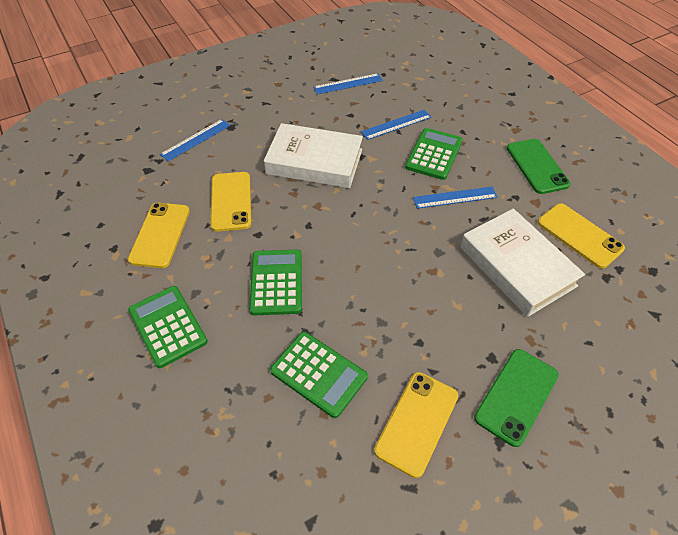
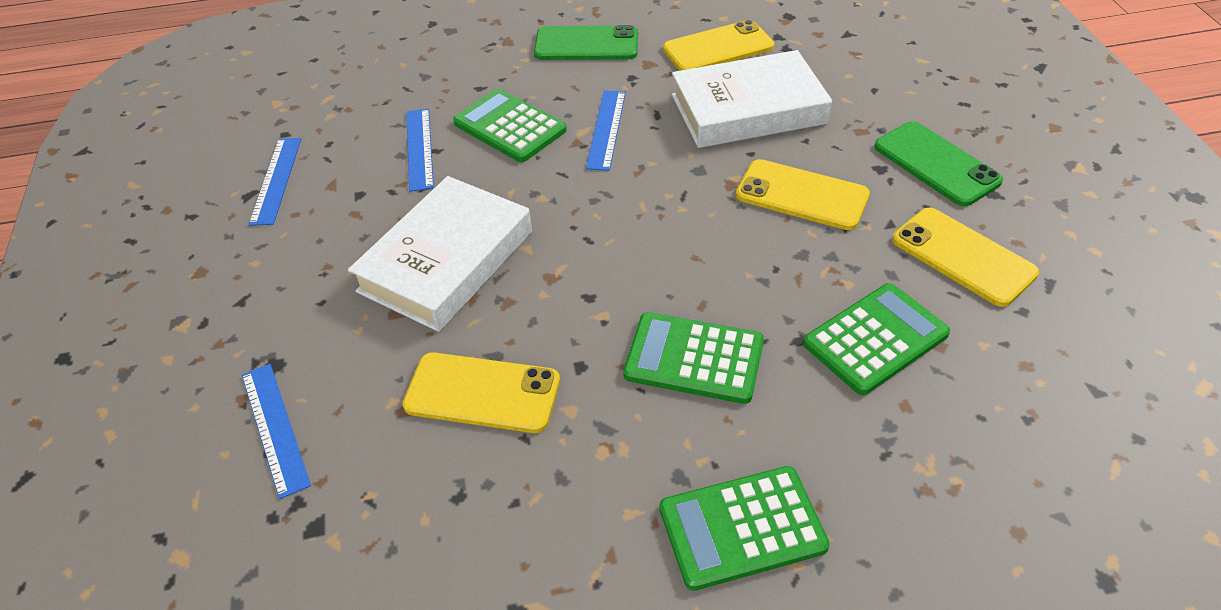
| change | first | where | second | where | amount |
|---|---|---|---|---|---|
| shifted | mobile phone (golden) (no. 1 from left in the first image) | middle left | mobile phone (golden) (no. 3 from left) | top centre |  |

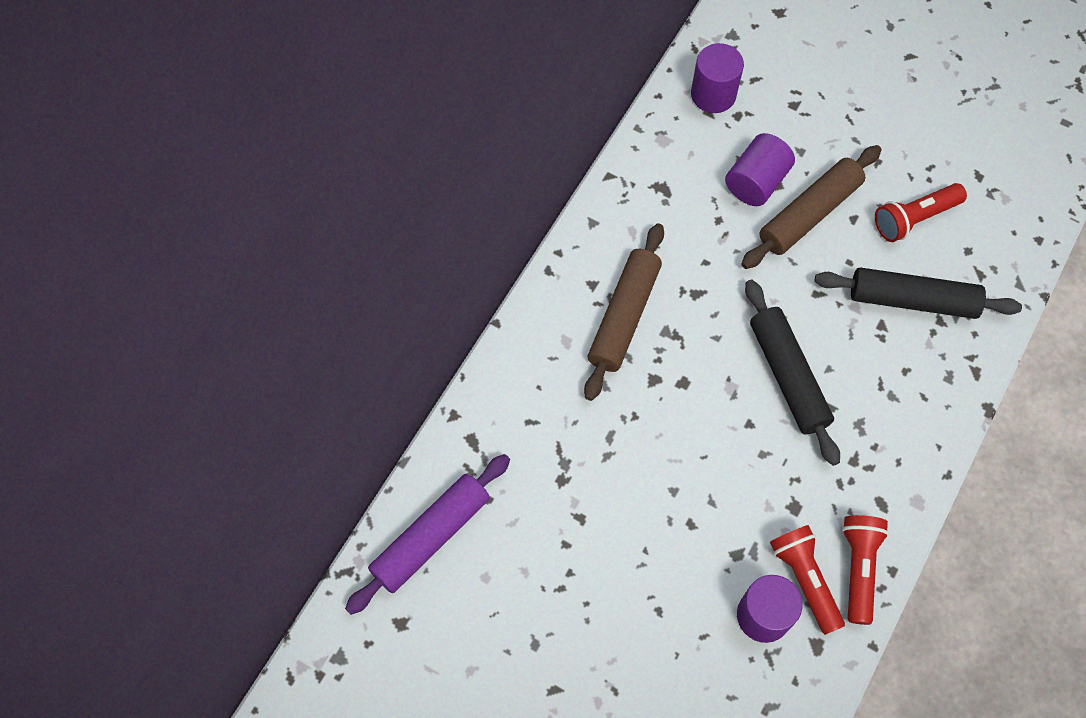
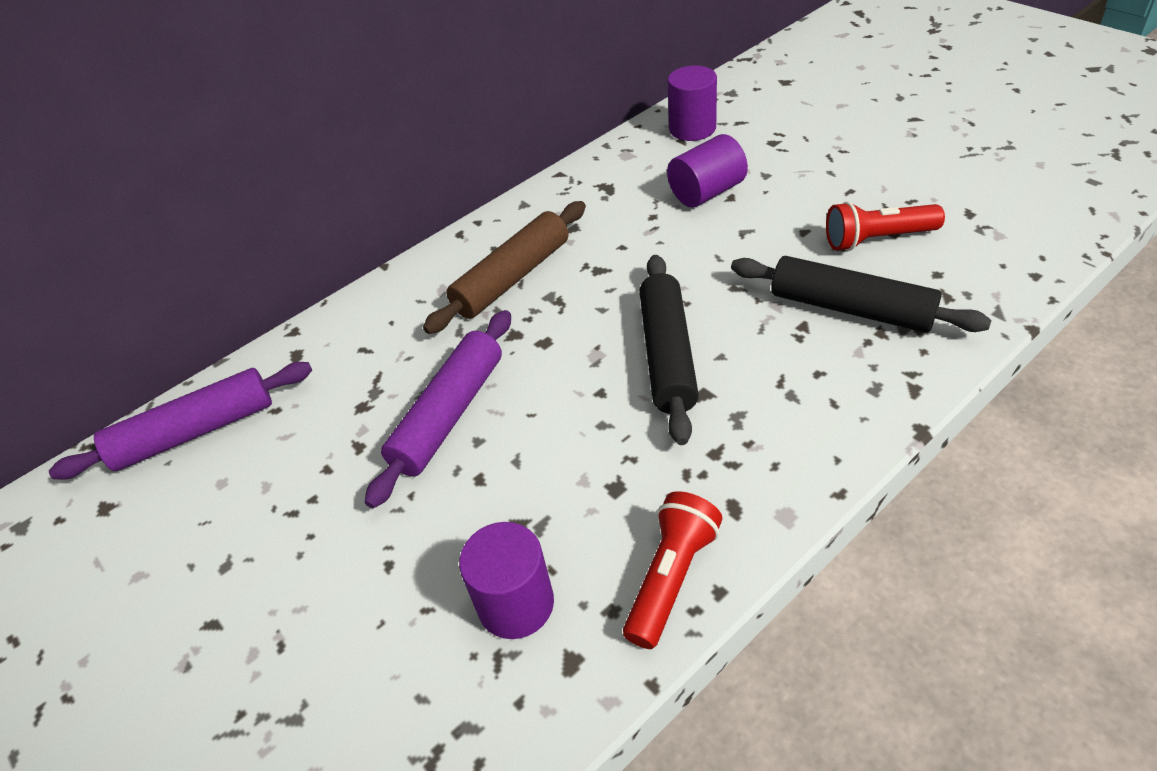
| change | first | where | second | where | amount |
|---|---|---|---|---|---|
| gone | rolling pin (brown) (no. 2 from left) | top right |  |  |  |
| gone | torch (red) (no. 1 from left) | bottom right |  |  |  |
| new |  |  | rolling pin (royal purple) (no. 2 from left) | centre |  |

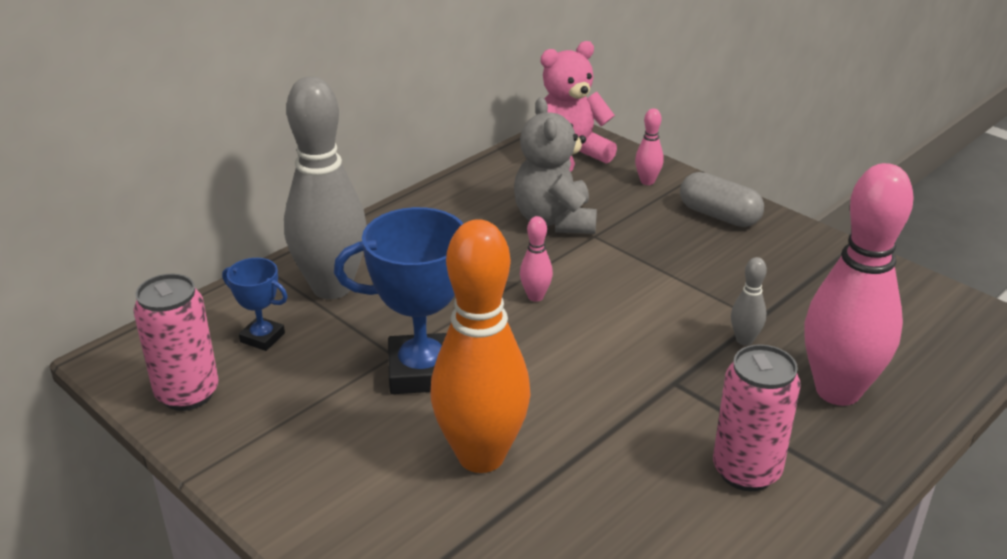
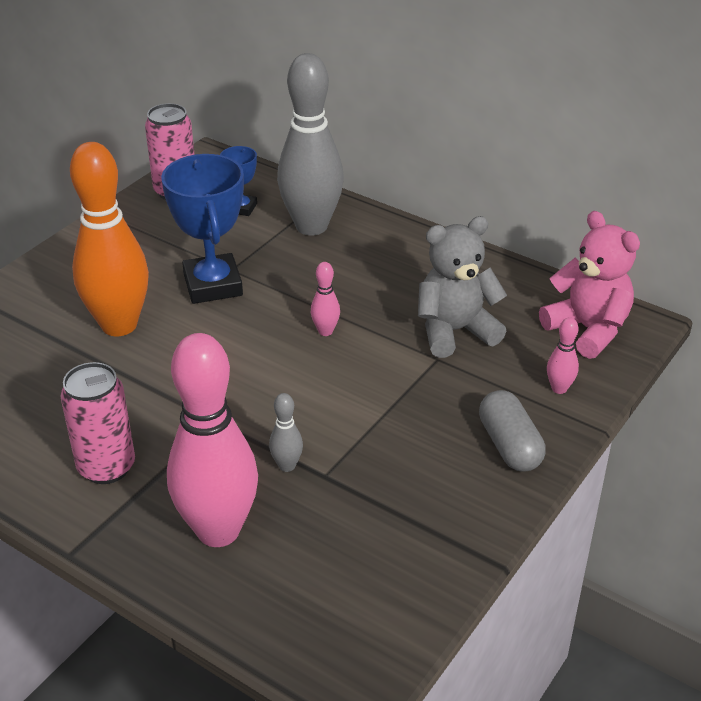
| change | first | where | second | where | amount |
|---|---|---|---|---|---|
| rotated | capsule (ash-grey) | middle right |  | middle right | 45 degrees counterclockwise |

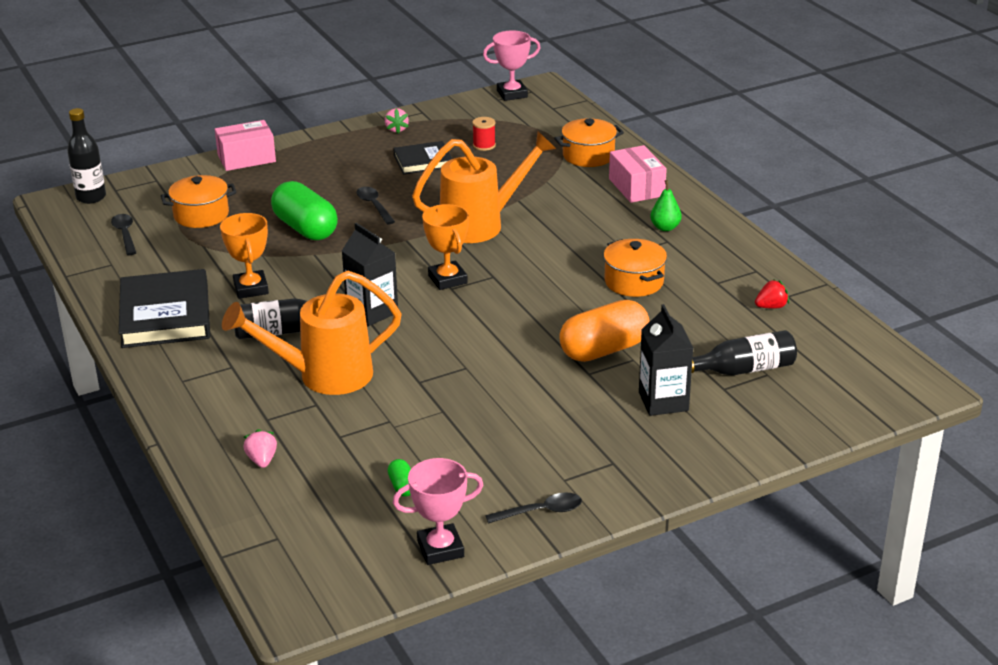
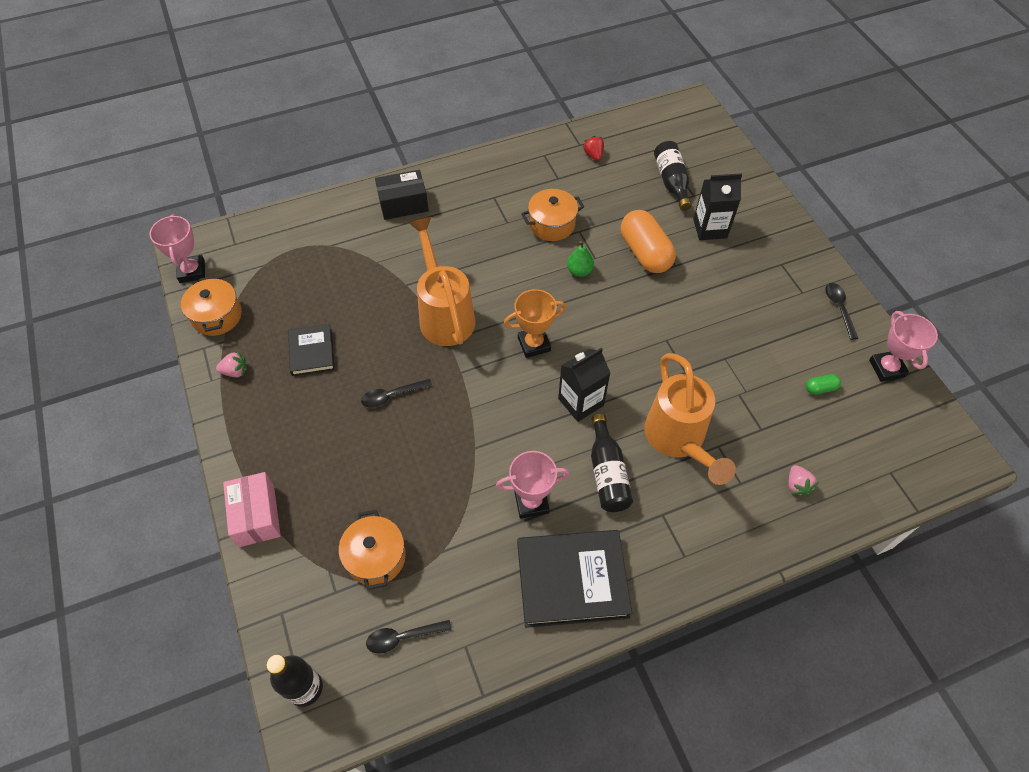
| change | first | where | second | where | amount |
|---|---|---|---|---|---|
| gone | capsule (green) (no. 1 from left) | top left |  |  |  |
| gone | bobbin (red) | top centre |  |  |  |
| shifted | cooking pot (orange) (no. 2 from left in the first image) | top centre | cooking pot (orange) (no. 1 from left) | middle left |  |
| shifted | pear (green) | top right |  | centre |  |
| repainted | prize cup (orange) (no. 1 from left) | middle left | prize cup (pink) (no. 2 from left) | centre |  |
| repainted | box (pink) (no. 2 from left) | top centre | box (ebony) | top centre |  |
| rotated | berry (pink) (no. 1 from left in the first image) | bottom left | berry (pink) (no. 2 from left) | middle right | 90 degrees counterclockwise |

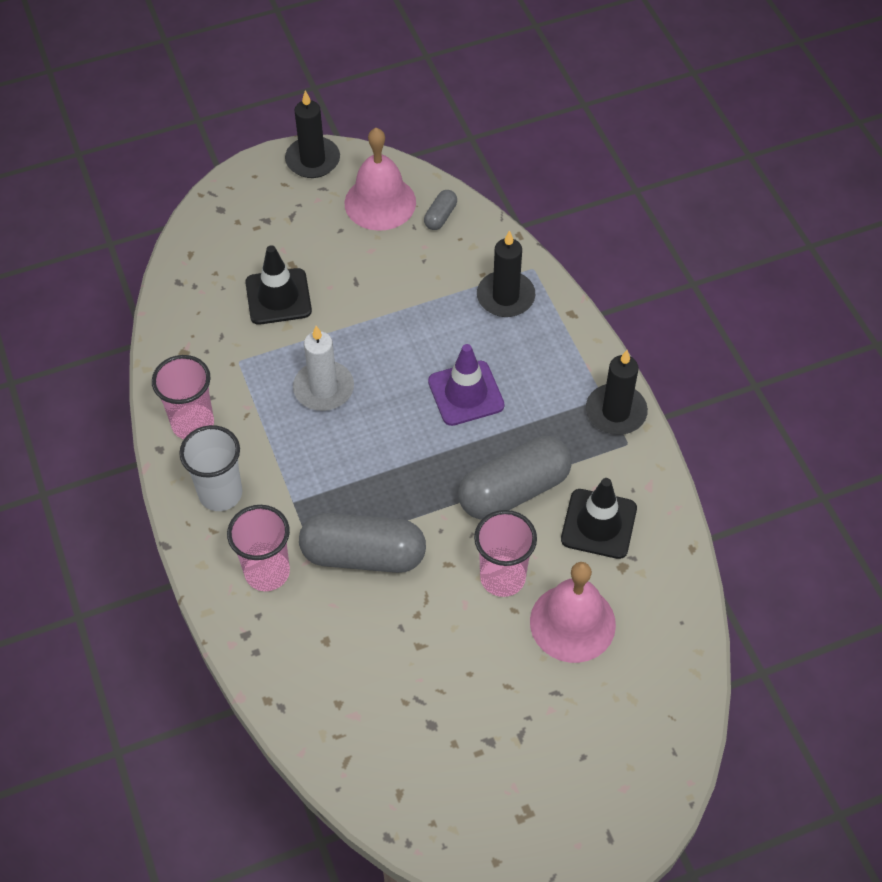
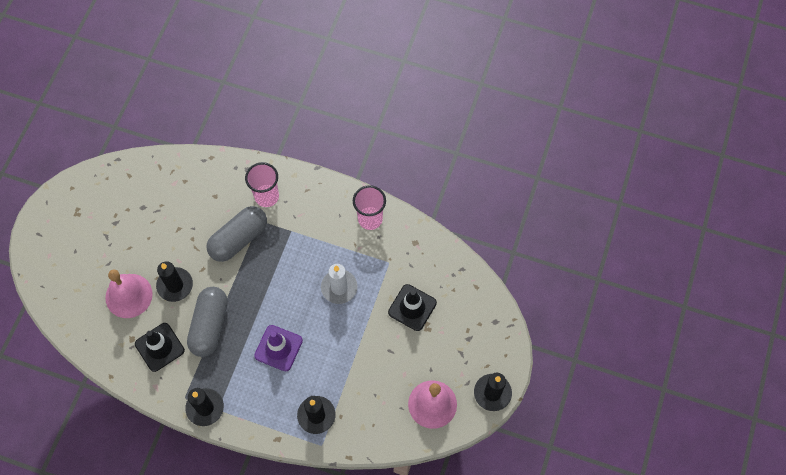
| change | first | where | second | where | amount |
|---|---|---|---|---|---|
| gone | cup (snow-white) | middle left |  |  |  |
| gone | capsule (ash-grey) (no. 2 from left) | top centre |  |  |  |
| swapped | cup (pink) (no. 3 from left) | centre | candle (ebony) (no. 1 from left) | middle left |  |

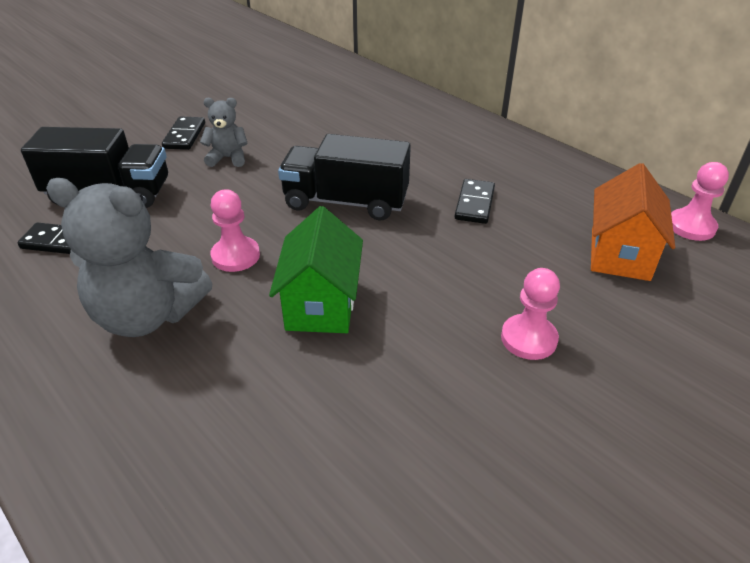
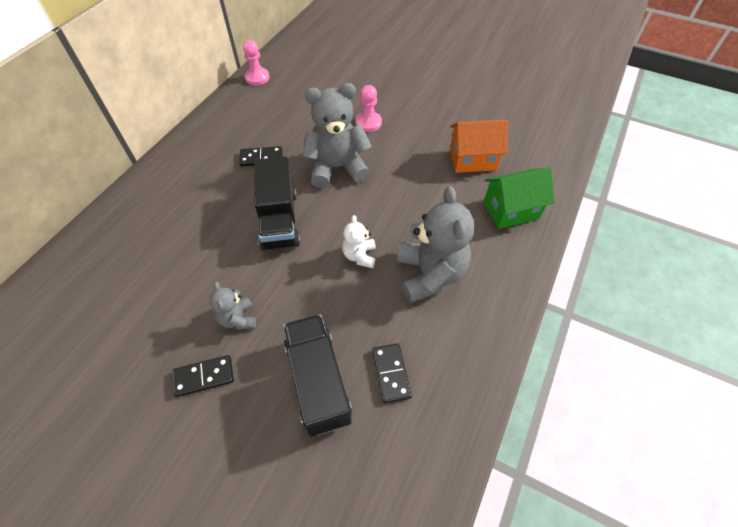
| change | first | where | second | where | amount |
|---|---|---|---|---|---|
| new |  |  | teddy bear (ash-grey) (no. 2 from left) | top centre |  |
| shifted | toy house (green) | centre |  | middle right |  |
| shifted | toy house (orange) | middle right |  | top centre |  |
| swapped | chess pawn (pink) (no. 1 from left) | middle left | teddy bear (snow-white) | centre |  |

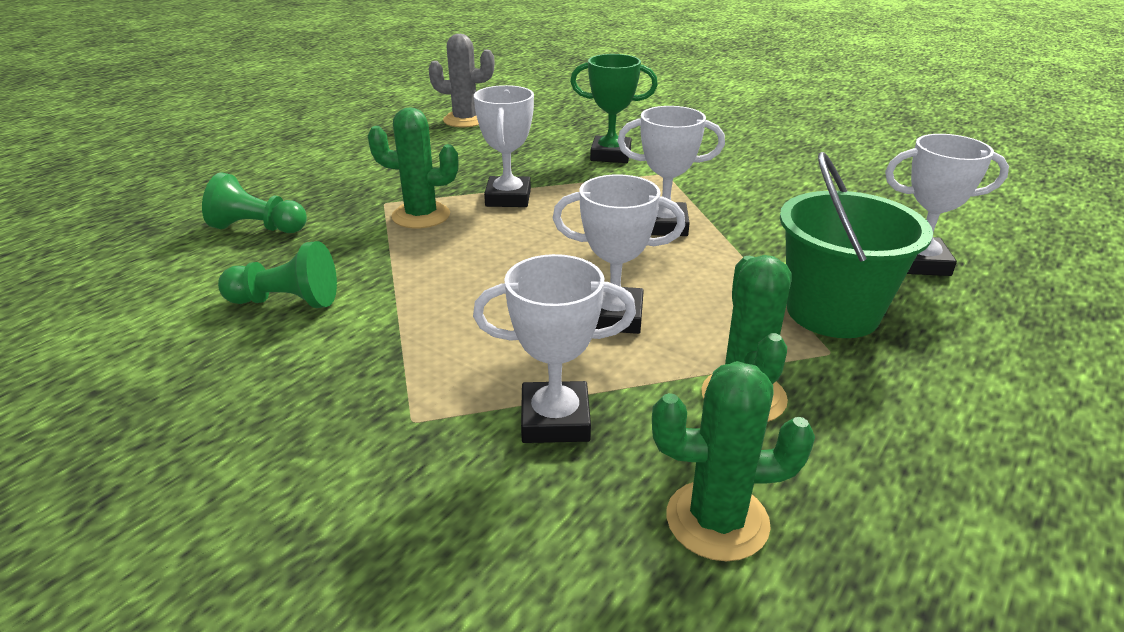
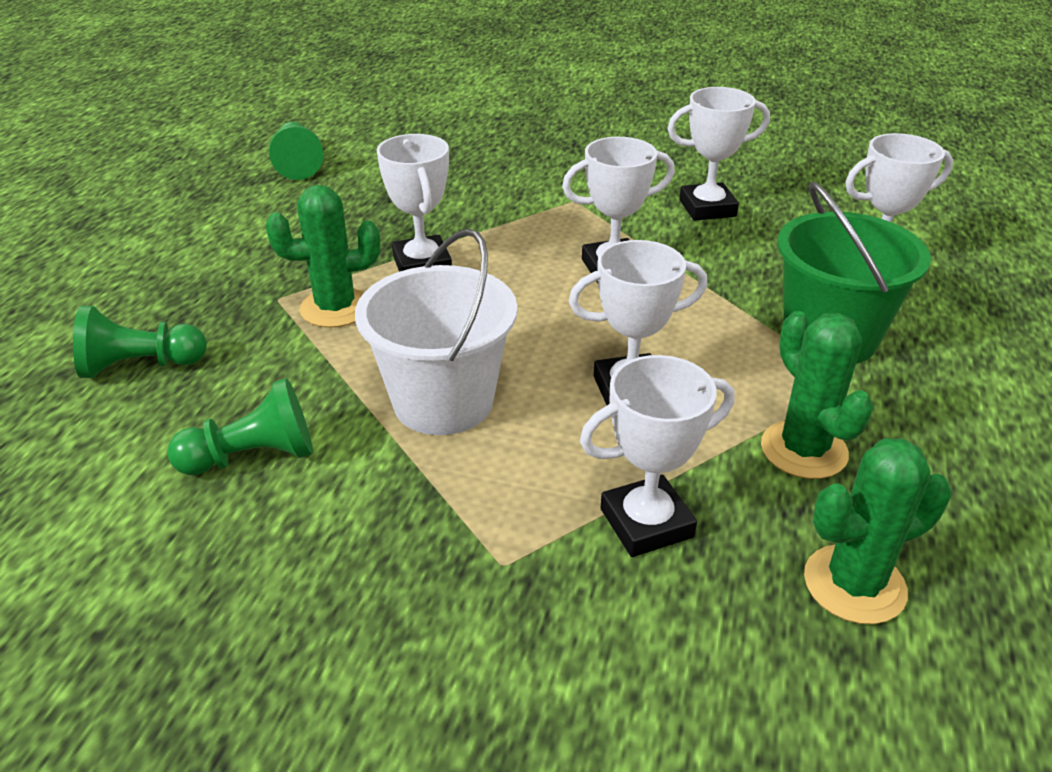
| change | first | where | second | where | amount |
|---|---|---|---|---|---|
| gone | prize cup (green) | top centre |  |  |  |
| new |  |  | sand bucket (snow-white) | centre |  |
| new |  |  | prize cup (snow-white) (no. 5 from left) | top right |  |
| swapped | saguaro cactus (ash-grey) | top centre | chess pawn (green) (no. 3 from left) | top left |  |

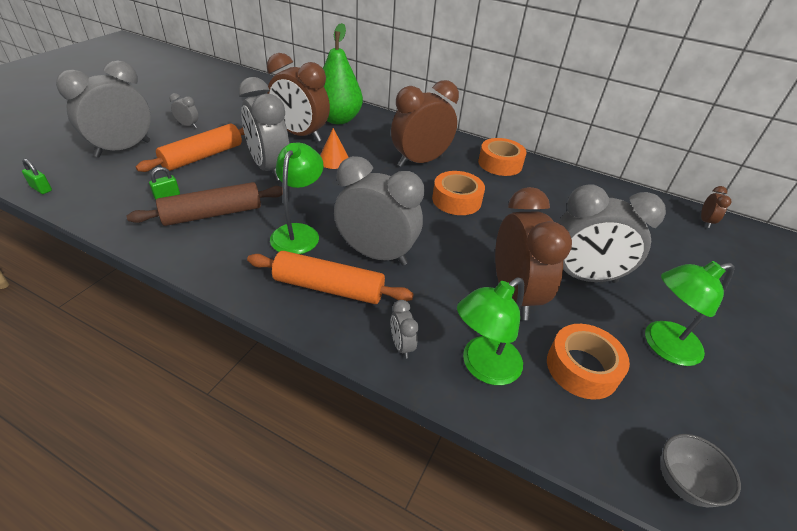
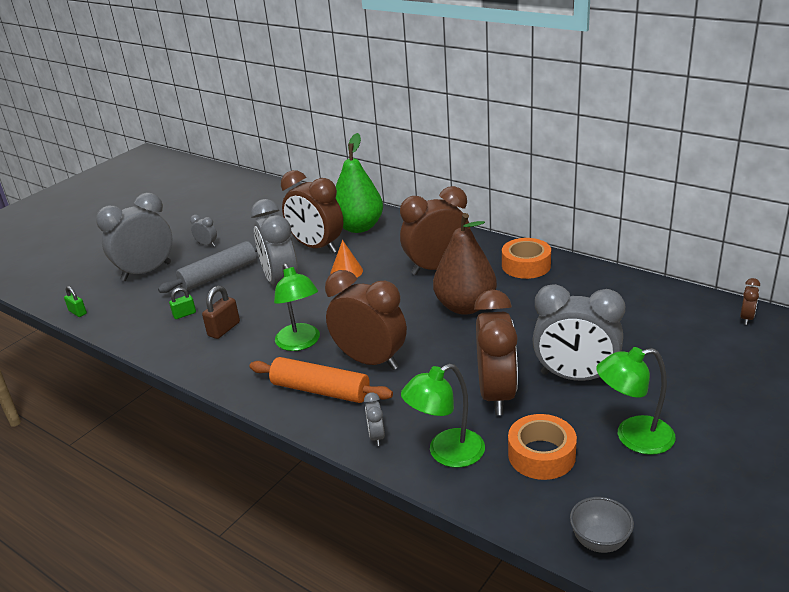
| change | first | where | second | where | amount |
|---|---|---|---|---|---|
| swapped | rolling pin (brown) | middle left | small lock (brown) | middle left |  |
| swapped | sticky tape (orange) (no. 1 from left) | centre | pear (brown) | centre |  |
| repainted | rolling pin (orange) (no. 1 from left) | top left | rolling pin (ash-grey) | middle left |  |
| repainted | bedside clock (ash-grey) (no. 4 from left) | centre | bedside clock (brown) (no. 2 from left) | centre |  |
| rotated | desk lamp (green) (no. 1 from left) | centre |  | centre | 135 degrees clockwise |

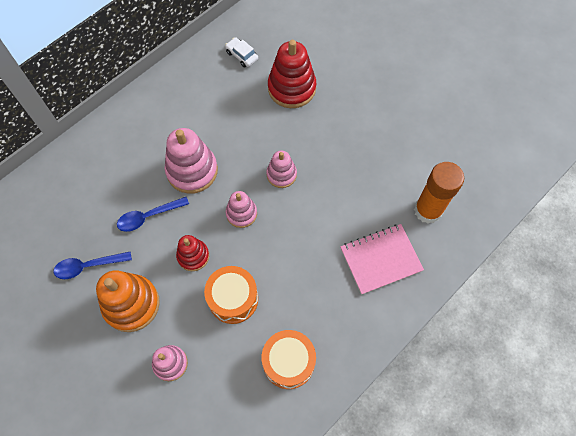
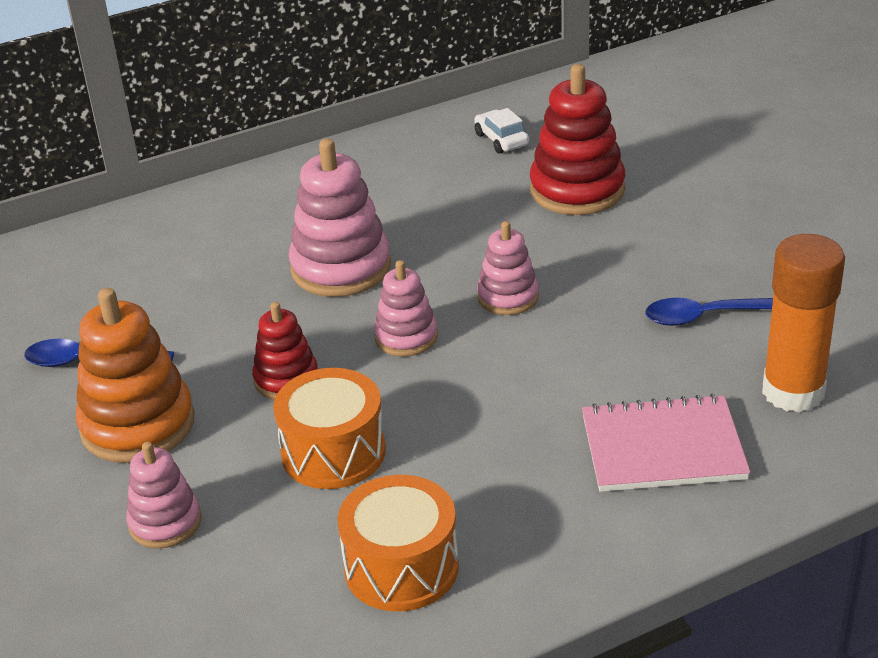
| change | first | where | second | where | amount |
|---|---|---|---|---|---|
| shifted | teaspoon (cobalt) (no. 2 from left) | middle left |  | middle right |  |

